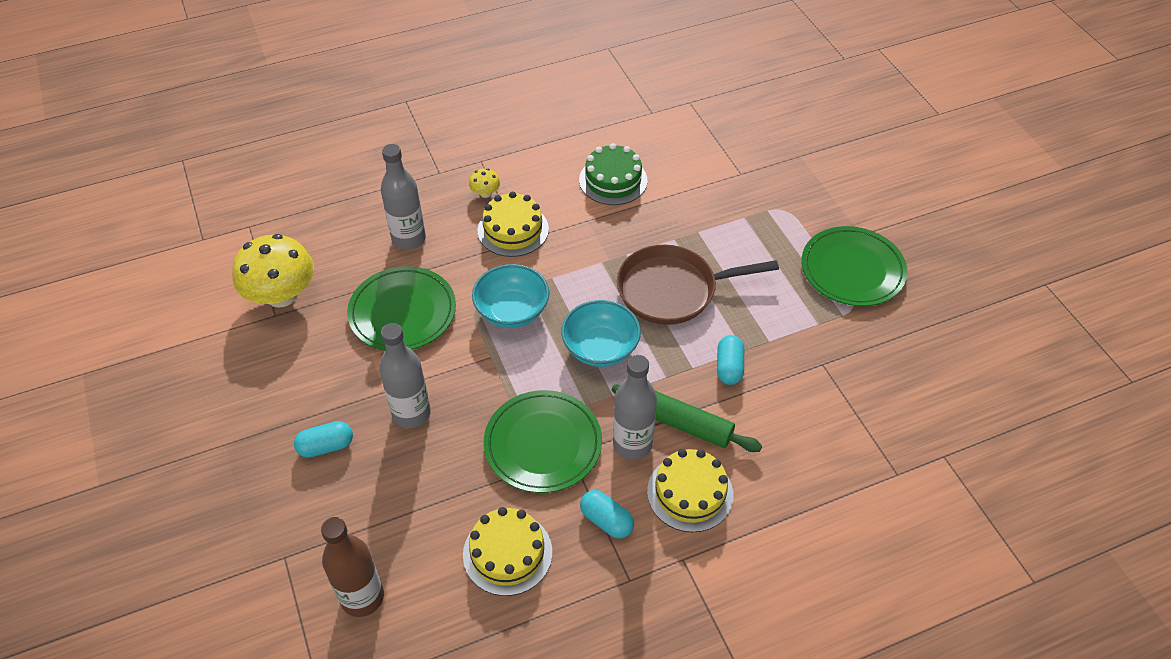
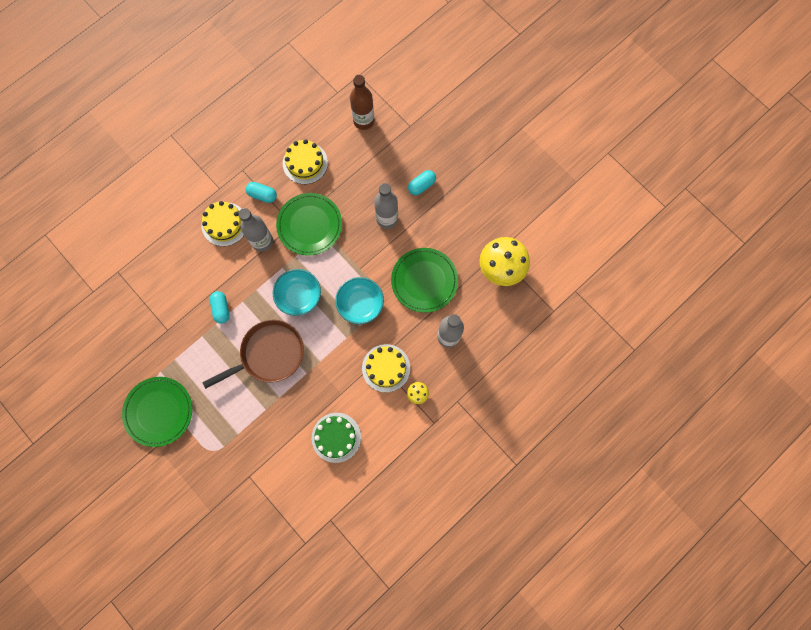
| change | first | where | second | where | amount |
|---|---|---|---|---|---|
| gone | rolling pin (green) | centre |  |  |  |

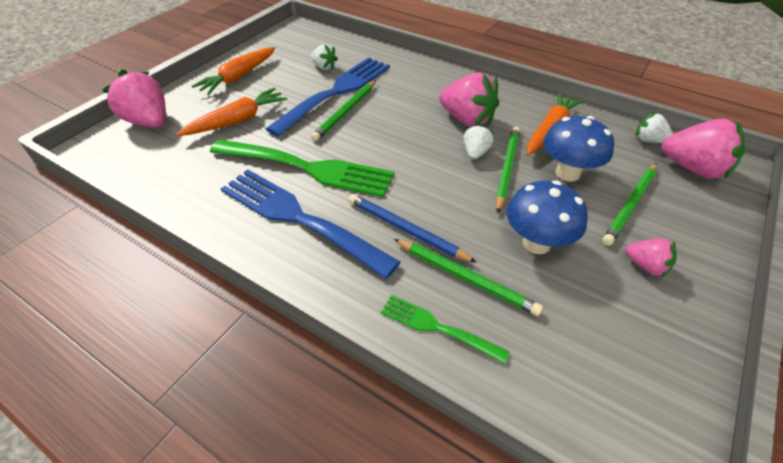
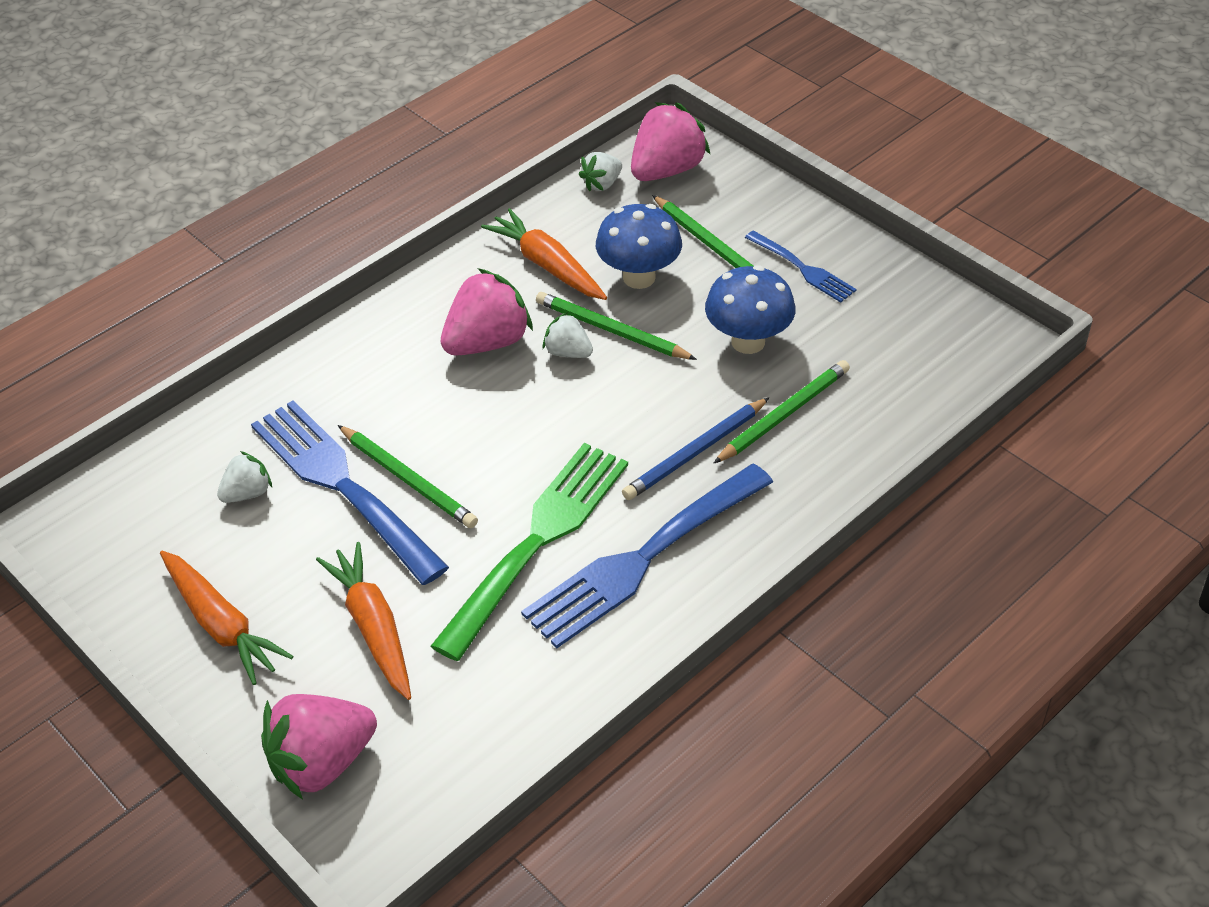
| change | first | where | second | where | amount |
|---|---|---|---|---|---|
| gone | fork (green) (no. 2 from left) | bottom centre |  |  |  |
| swapped | berry (pink) (no. 3 from left) | middle right | fork (cobalt) (no. 3 from left) | top centre |  |

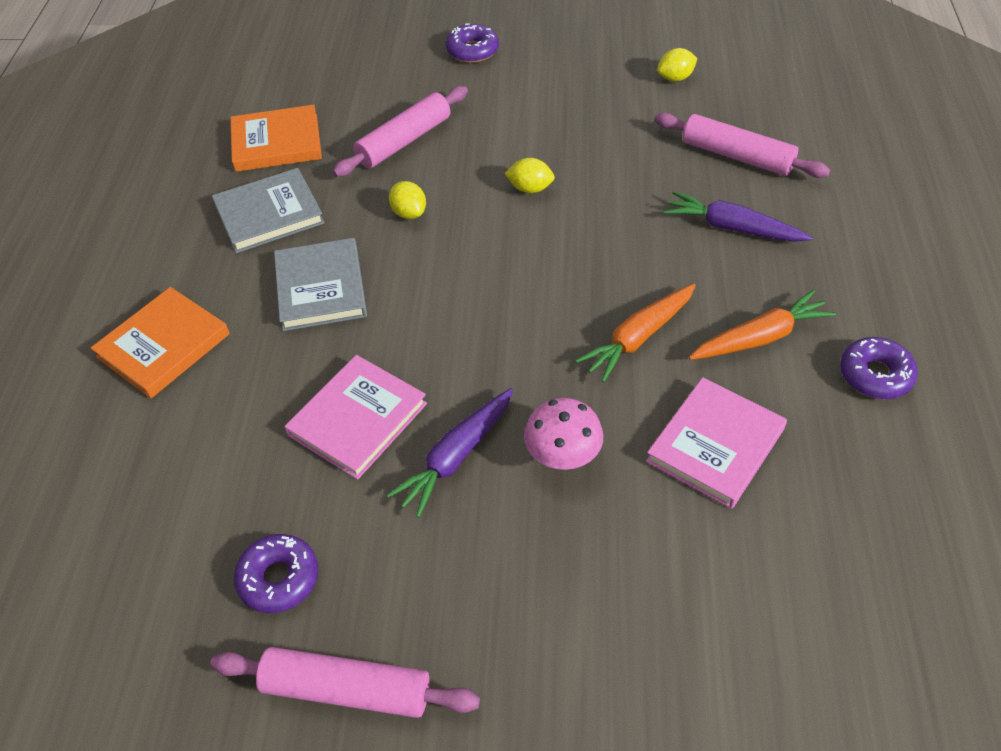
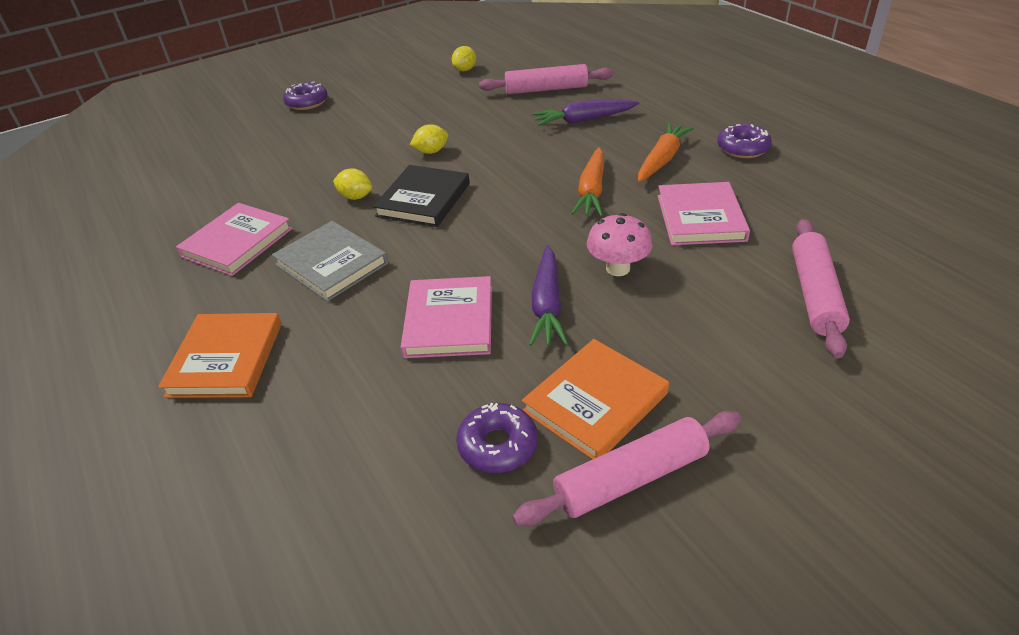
| change | first | where | second | where | amount |
|---|---|---|---|---|---|
| new |  |  | hardcover (ebony) | top centre |  |
| shifted | hardcover (orange) (no. 2 from left) | top left |  | centre |  |
| shifted | rolling pin (pink) (no. 2 from left in the first image) | top centre | rolling pin (pink) (no. 3 from left) | middle right |  |
| repainted | hardcover (ash-grey) (no. 1 from left) | top left | hardcover (pink) (no. 1 from left) | middle left |  |

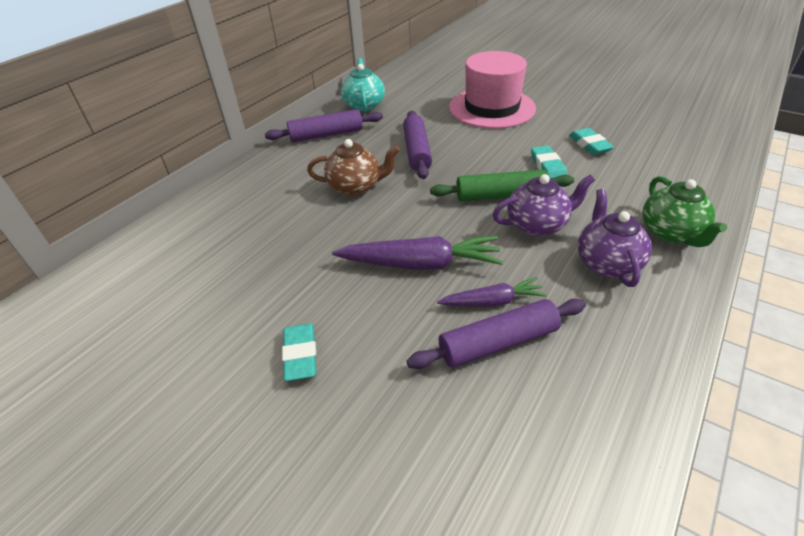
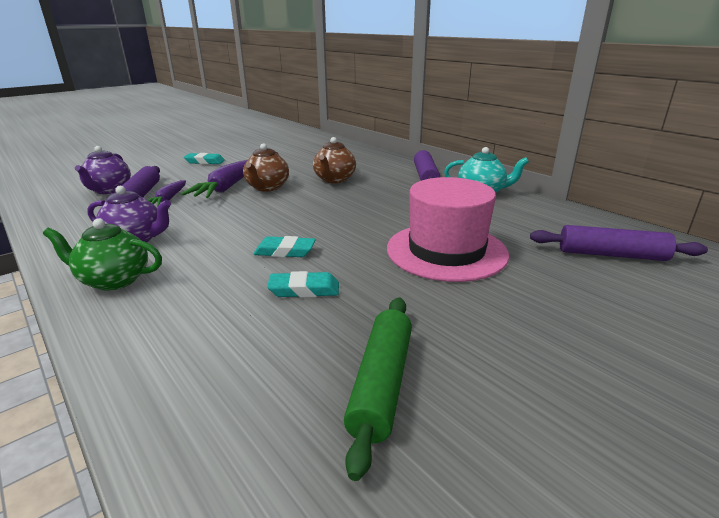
| change | first | where | second | where | amount |
|---|---|---|---|---|---|
| new |  |  | china teapot (brown) (no. 1 from left) | top centre |  |
| shifted | rolling pin (royal purple) (no. 2 from left in the first image) | top centre | rolling pin (royal purple) (no. 3 from left) | middle right |  |
| shifted | rolling pin (green) | centre |  | bottom centre |  |
| shifted | china teapot (royal purple) (no. 1 from left) | middle right |  | top left |  |

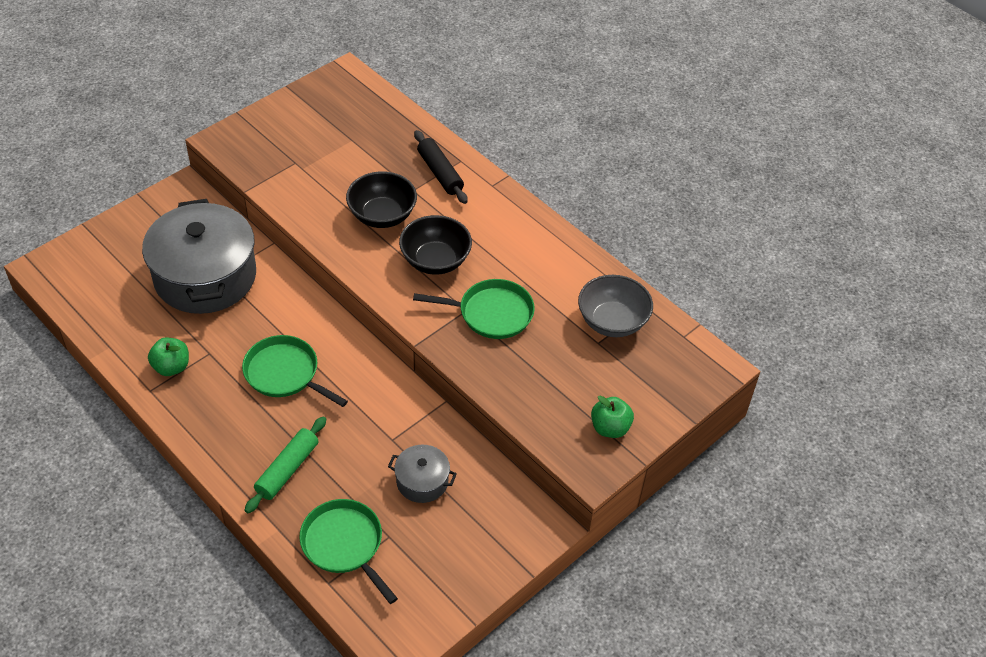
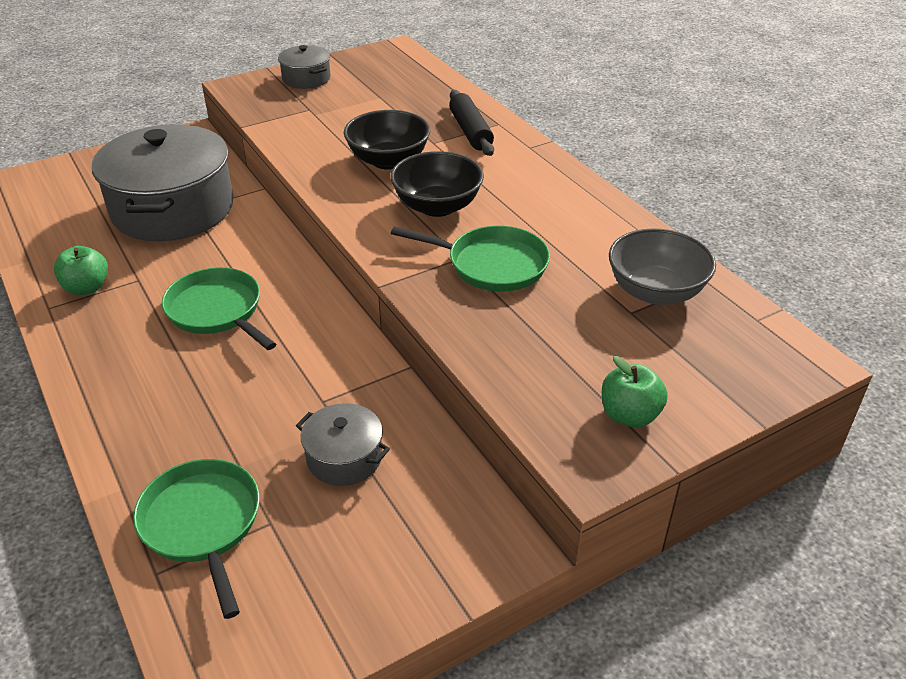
| change | first | where | second | where | amount |
|---|---|---|---|---|---|
| gone | rolling pin (green) | bottom left |  |  |  |
| new |  |  | cooking pot (ash-grey) (no. 2 from left) | top centre |  |

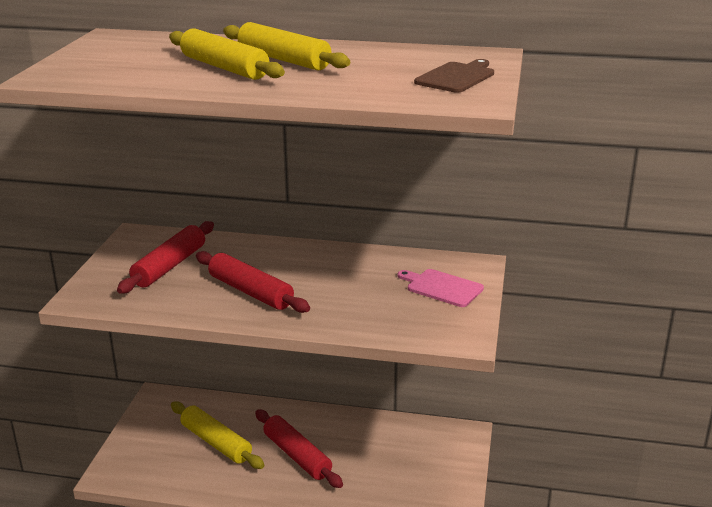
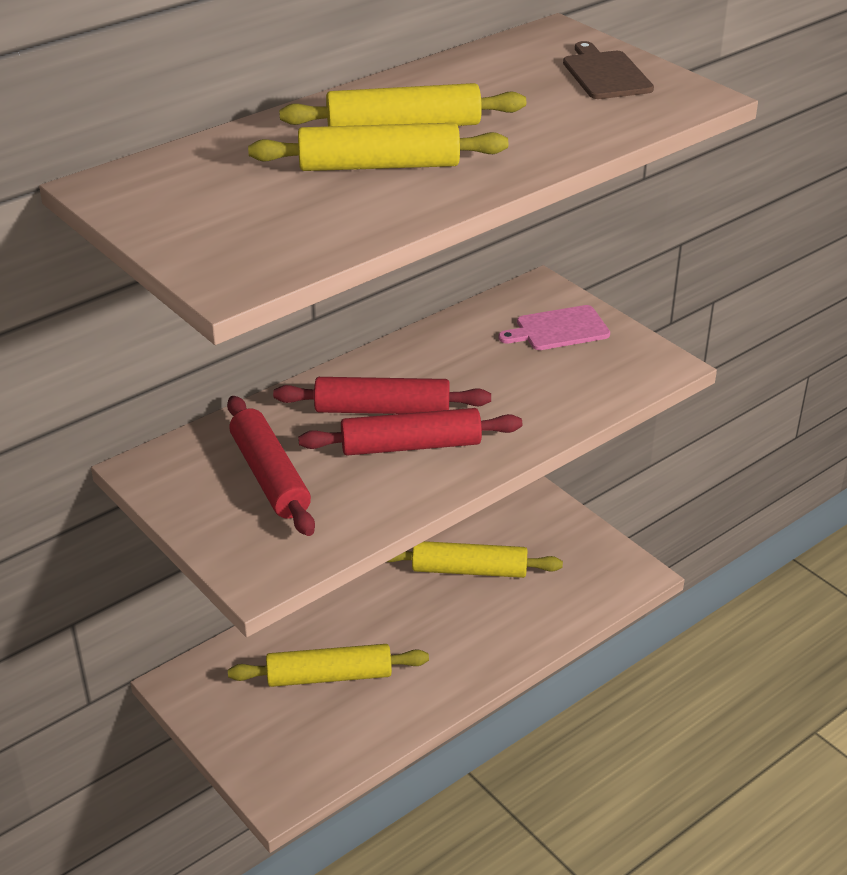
| change | first | where | second | where | amount |
|---|---|---|---|---|---|
| new |  |  | rolling pin (golden) (no. 4 from left) | centre |  |
| shifted | rolling pin (red) (no. 3 from left in the first image) | bottom centre | rolling pin (red) (no. 2 from left) | centre |  |

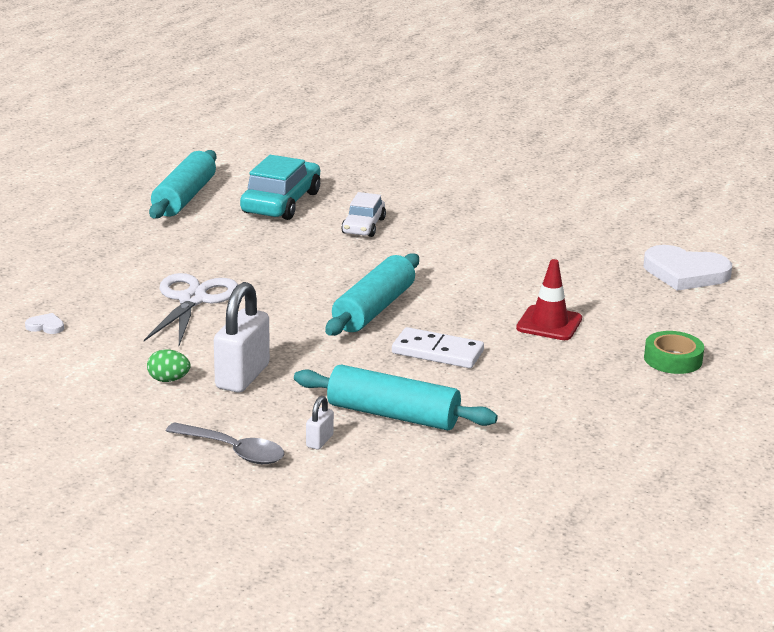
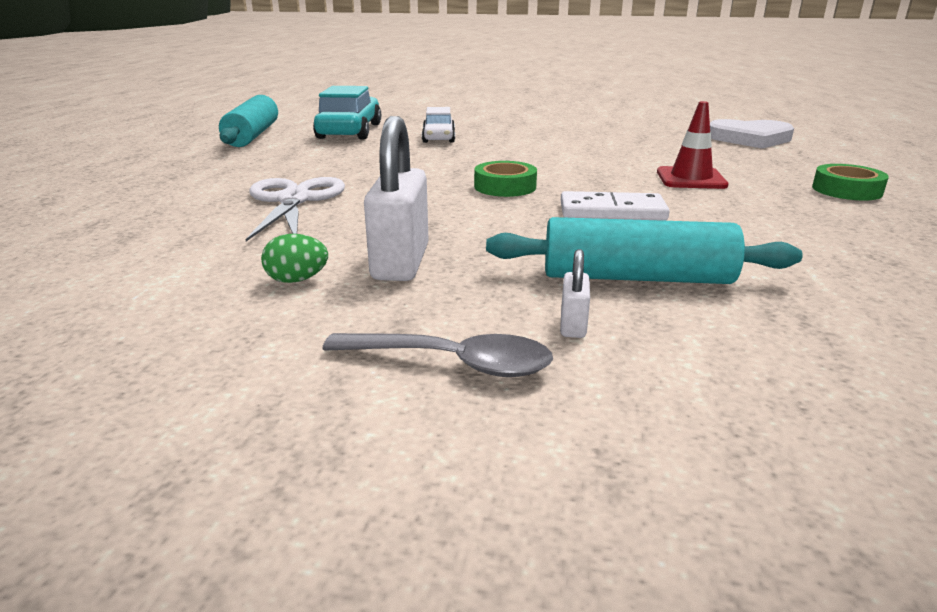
| change | first | where | second | where | amount |
|---|---|---|---|---|---|
| gone | heart shape (snow-white) (no. 1 from left) | middle left |  |  |  |
| swapped | rolling pin (aqua) (no. 2 from left) | centre | sticky tape (green) (no. 1 from left) | top centre |  |

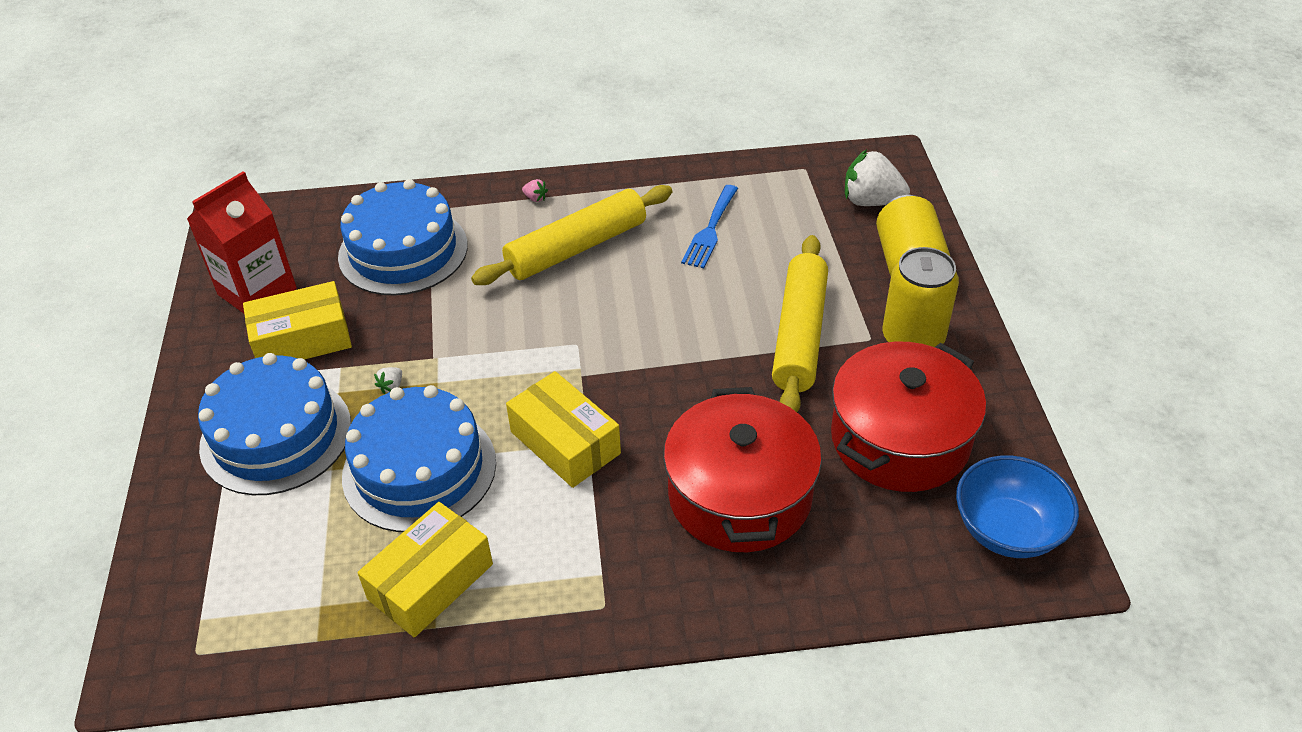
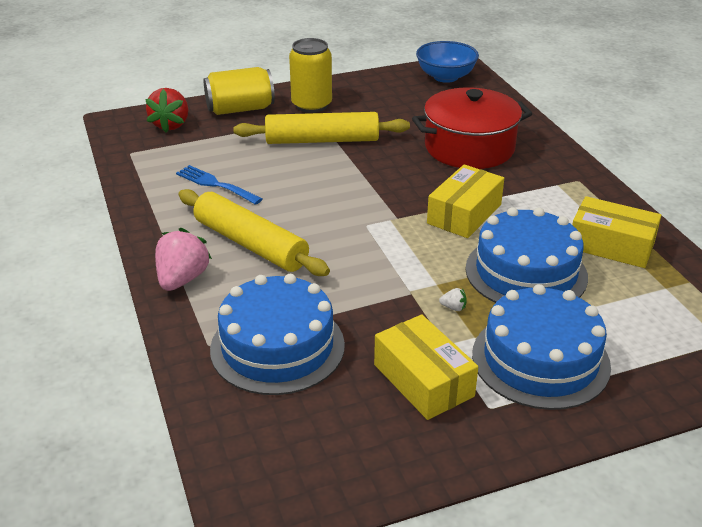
| change | first | where | second | where | amount |
|---|---|---|---|---|---|
| gone | juice carton (red) | top left |  |  |  |
| gone | cooking pot (red) (no. 2 from left) | middle right |  |  |  |
| repainted | berry (snow-white) (no. 2 from left) | top right | berry (red) | top left |  |
| rotated | fork (cobalt) | top centre |  | middle left | 150 degrees counterclockwise |
| scaled | berry (pink) | top centre |  | middle left | x2.42 |

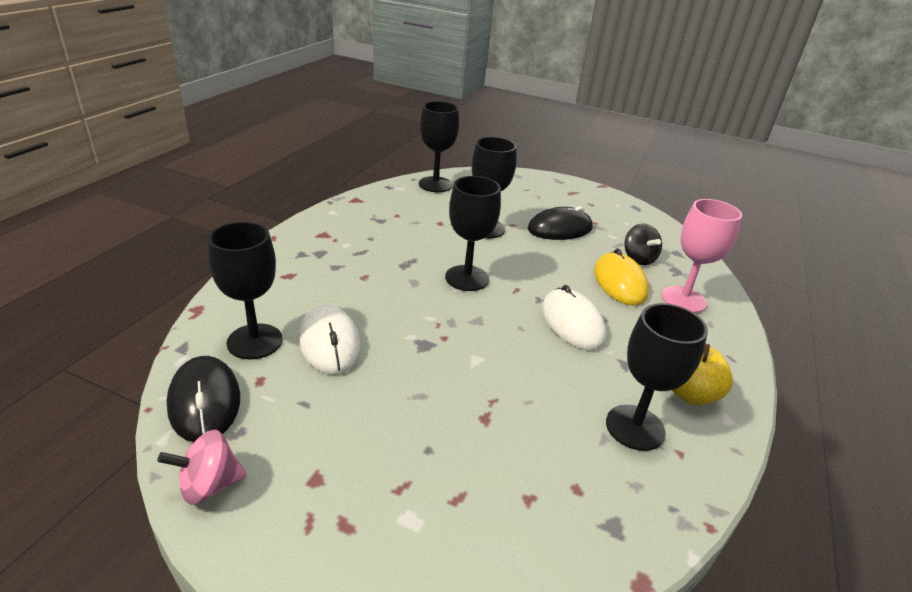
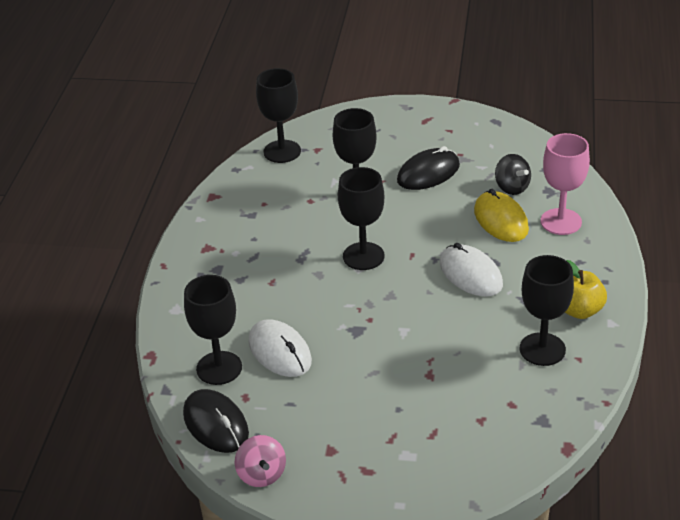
| change | first | where | second | where | amount |
|---|---|---|---|---|---|
| rotated | toy top (pink) | bottom left |  | bottom centre | 75 degrees counterclockwise |

